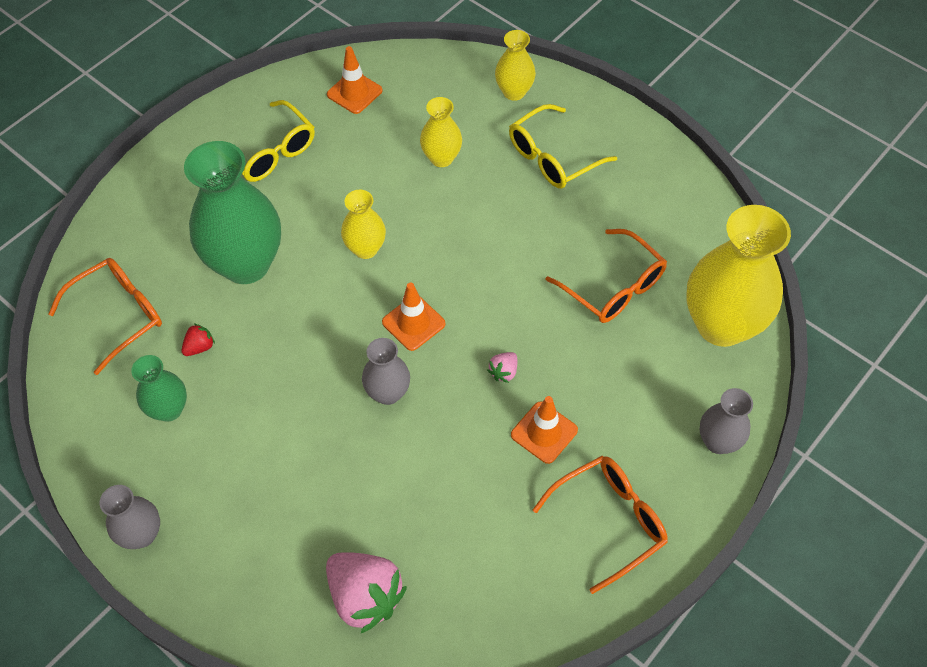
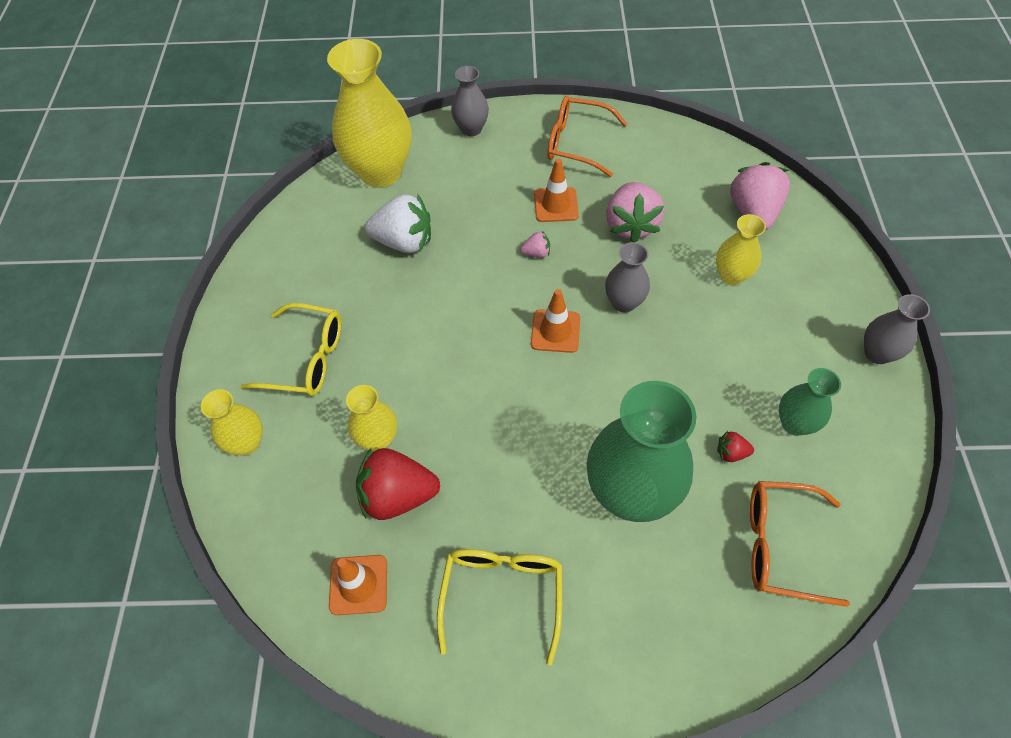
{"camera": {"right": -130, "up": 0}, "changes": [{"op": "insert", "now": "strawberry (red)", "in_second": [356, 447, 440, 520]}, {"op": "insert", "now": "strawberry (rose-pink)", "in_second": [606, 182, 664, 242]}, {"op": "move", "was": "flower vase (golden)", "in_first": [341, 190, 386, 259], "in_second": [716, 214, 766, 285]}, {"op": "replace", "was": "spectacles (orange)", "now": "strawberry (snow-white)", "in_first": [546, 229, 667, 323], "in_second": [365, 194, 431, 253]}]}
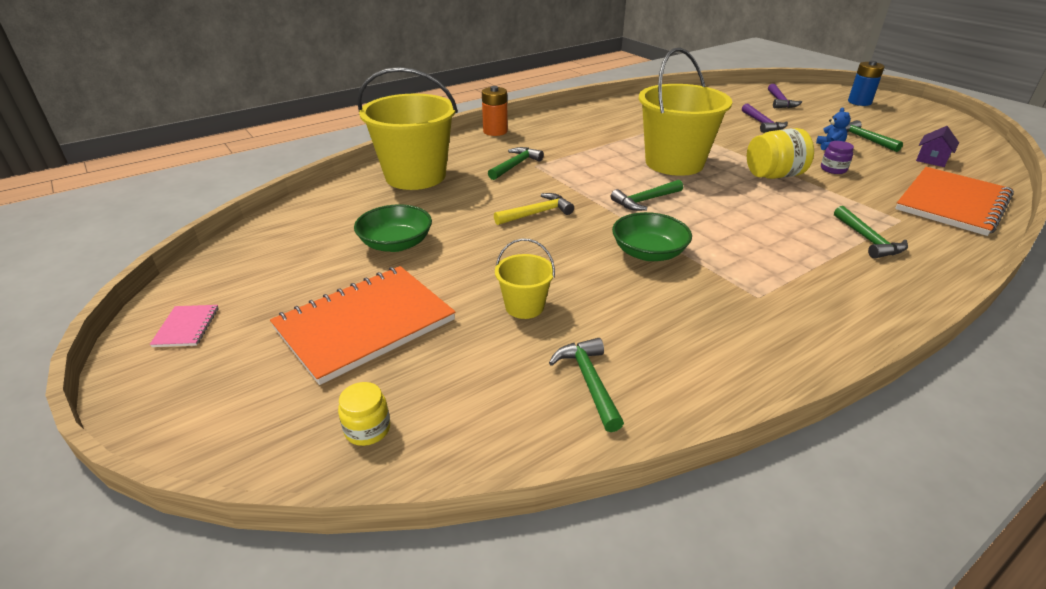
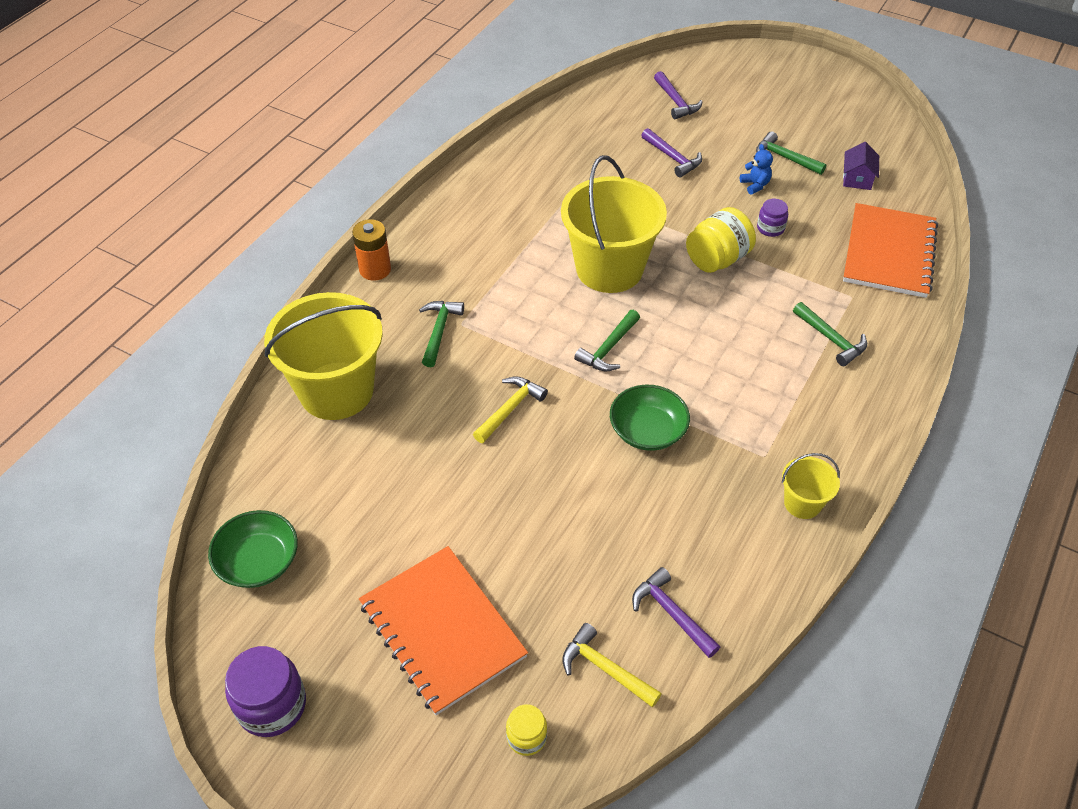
{"camera": {"right": -25, "up": 15}, "changes": [{"op": "delete", "was": "power cell (blue)", "in_first": [848, 61, 884, 106]}, {"op": "insert", "now": "hammer (golden)", "in_second": [562, 623, 662, 708]}, {"op": "move", "was": "bowl (emerald)", "in_first": [354, 204, 432, 252], "in_second": [208, 510, 298, 588]}, {"op": "move", "was": "sand bucket (golden)", "in_first": [495, 239, 555, 319], "in_second": [782, 453, 840, 519]}, {"op": "replace", "was": "notepad (rose-pink)", "now": "jar (purple)", "in_first": [150, 305, 218, 347], "in_second": [225, 646, 306, 737]}, {"op": "recolor", "was": "hammer (emerald)", "now": "hammer (purple)", "in_first": [549, 338, 624, 432], "in_second": [632, 567, 720, 658]}, {"op": "rotate", "was": "notepad (orange)", "in_first": [270, 266, 456, 385], "in_second": [359, 546, 528, 715], "clockwise": -60}]}
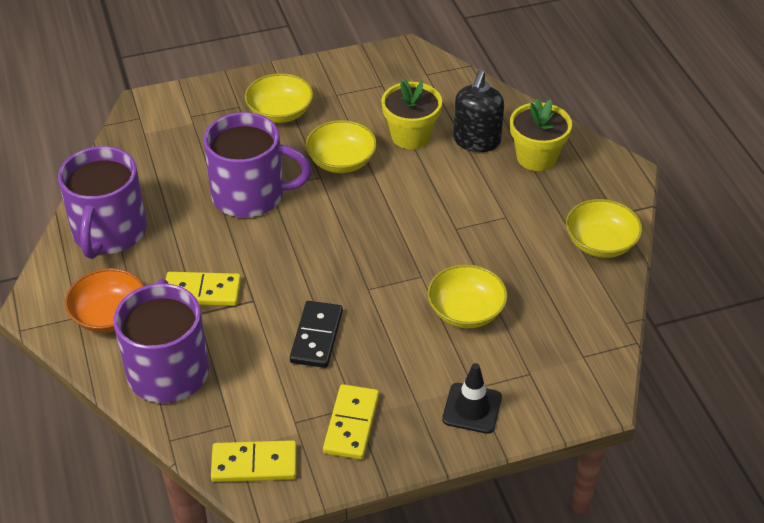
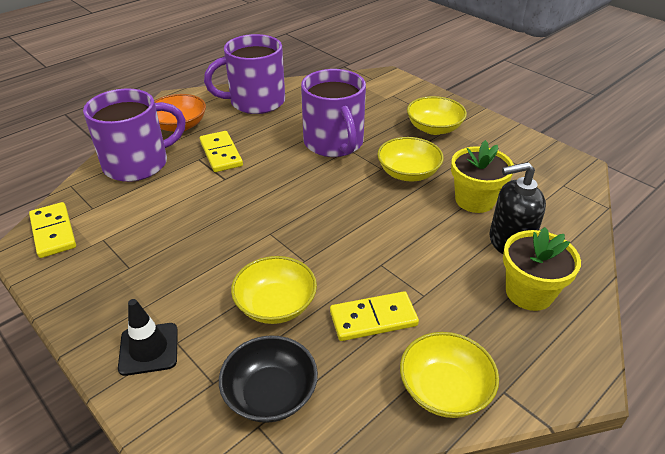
{"camera": {"right": 65, "up": -5}, "changes": [{"op": "delete", "was": "domino tile (ebony)", "in_first": [290, 301, 343, 368]}, {"op": "insert", "now": "bowl (ebony)", "in_second": [219, 335, 318, 423]}, {"op": "move", "was": "domino tile (golden)", "in_first": [323, 384, 379, 459], "in_second": [330, 291, 419, 341]}]}
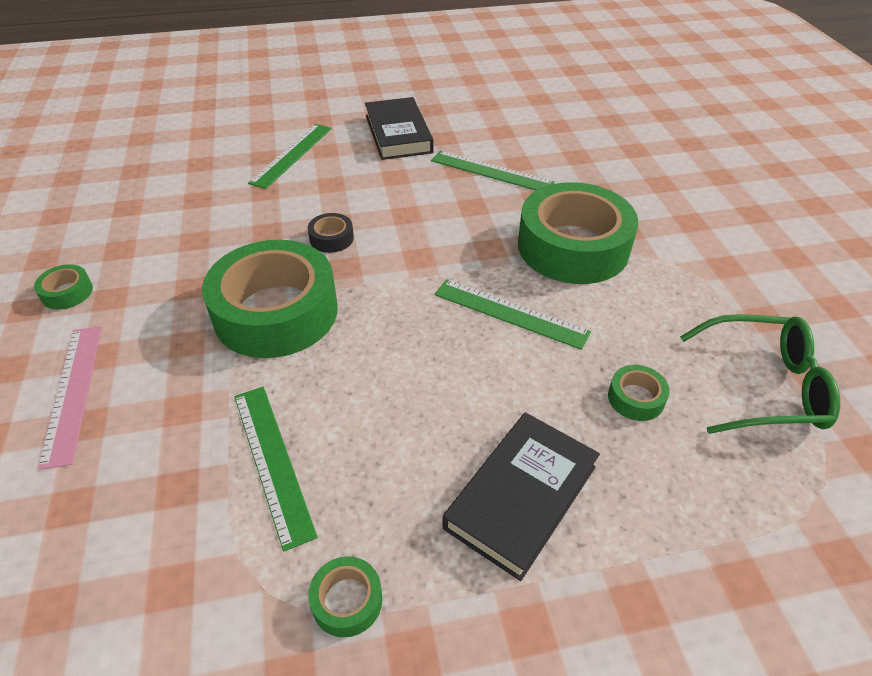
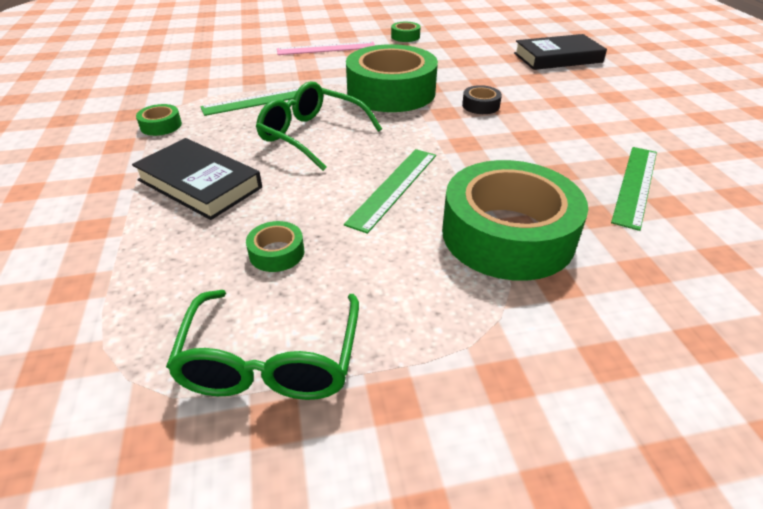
{"camera": {"right": 90, "up": -5}, "changes": [{"op": "delete", "was": "measuring stick (emerald)", "in_first": [248, 124, 332, 189]}, {"op": "insert", "now": "spectacles (emerald)", "in_second": [256, 81, 382, 171]}, {"op": "move", "was": "hardcover (ebony)", "in_first": [365, 97, 433, 160], "in_second": [514, 34, 607, 70]}]}
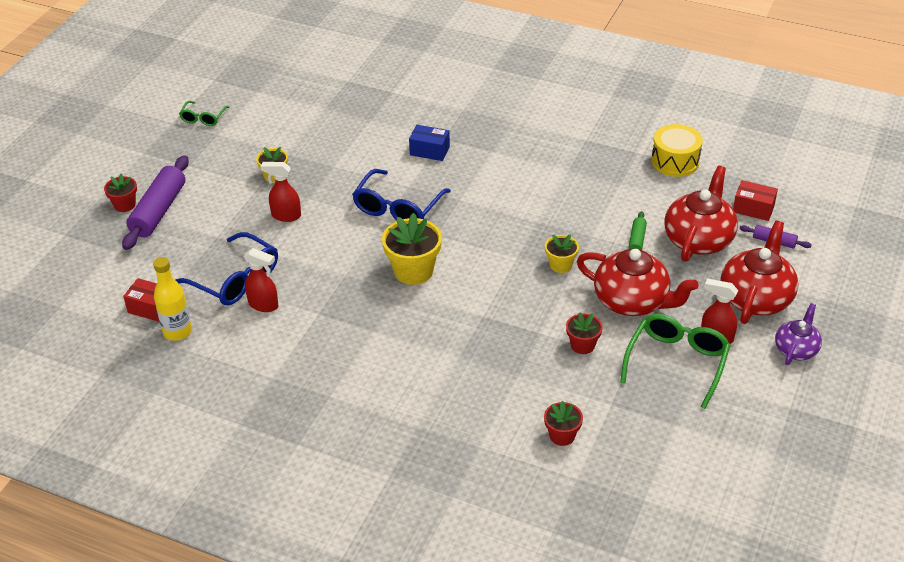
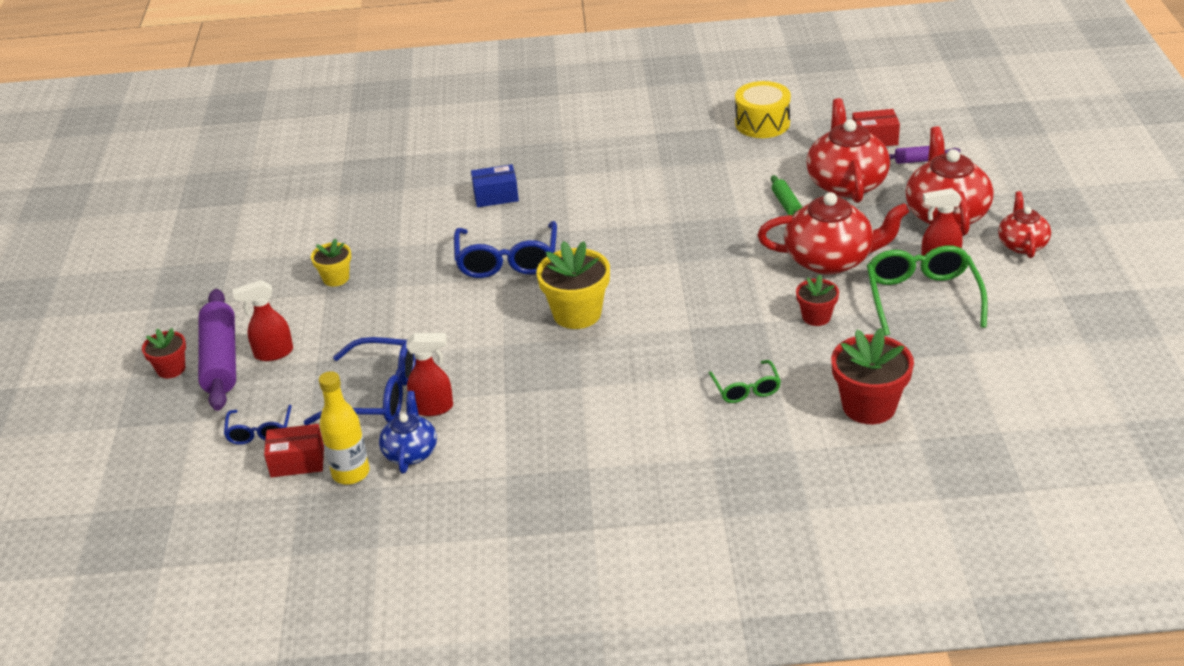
{"camera": {"right": -25, "up": -5}, "changes": [{"op": "delete", "was": "plant pot (golden)", "in_first": [545, 234, 579, 273]}, {"op": "insert", "now": "spectacles (blue)", "in_second": [224, 405, 292, 445]}, {"op": "insert", "now": "tea pot (blue)", "in_second": [379, 391, 437, 474]}, {"op": "move", "was": "spectacles (emerald)", "in_first": [179, 101, 229, 126], "in_second": [709, 360, 781, 403]}, {"op": "move", "was": "sprayer (red)", "in_first": [261, 162, 301, 222], "in_second": [232, 280, 293, 361]}, {"op": "recolor", "was": "tea pot (purple)", "now": "tea pot (red)", "in_first": [775, 303, 822, 365], "in_second": [998, 191, 1051, 258]}, {"op": "resize", "was": "plant pot (red)", "in_first": [544, 400, 583, 446], "in_second": [831, 328, 914, 424], "ratio": 1.74}]}
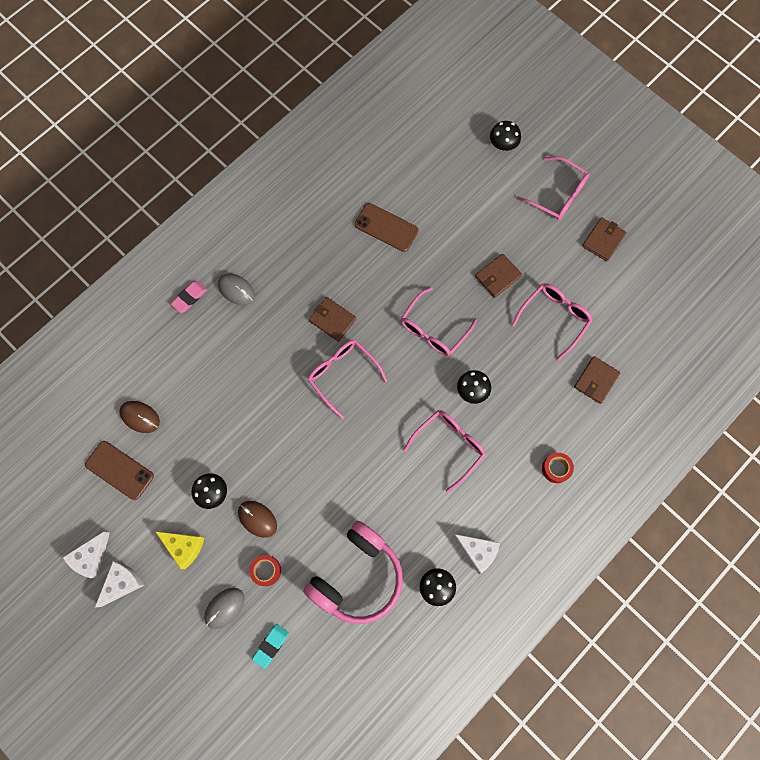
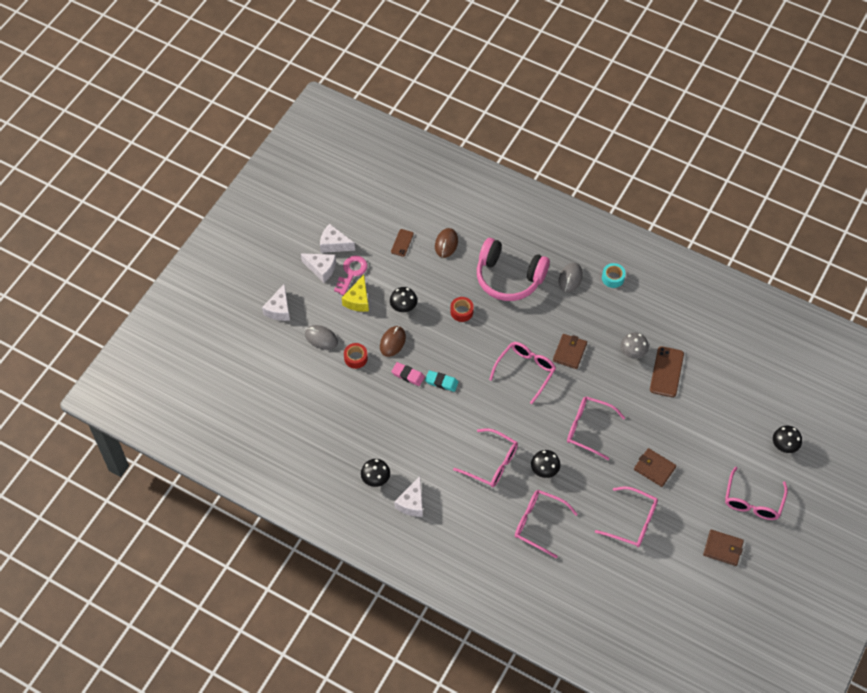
{"camera": {"right": 75, "up": -15}, "changes": [{"op": "delete", "was": "card wallet (brown)", "in_first": [574, 356, 620, 404]}, {"op": "insert", "now": "piece of cheese (snow-white)", "in_second": [262, 283, 290, 321]}, {"op": "insert", "now": "key (rose-pink)", "in_second": [334, 256, 367, 295]}, {"op": "insert", "now": "spectacles (rose-pink)", "in_second": [515, 490, 578, 558]}, {"op": "insert", "now": "sticky tape (teal)", "in_second": [602, 263, 626, 288]}, {"op": "insert", "now": "toadstool (gray)", "in_second": [621, 333, 649, 359]}, {"op": "move", "was": "pencil eraser (rose-pink)", "in_first": [171, 281, 207, 313], "in_second": [391, 362, 425, 386]}, {"op": "move", "was": "pencil eraser (teal)", "in_first": [252, 624, 289, 669], "in_second": [425, 370, 459, 392]}, {"op": "move", "was": "over-ear headphones (rose-pink)", "in_first": [303, 521, 403, 624], "in_second": [477, 238, 550, 301]}, {"op": "move", "was": "sticky tape (red)", "in_first": [542, 453, 574, 483], "in_second": [450, 297, 474, 322]}, {"op": "resize", "was": "phone (brown)", "in_first": [85, 441, 154, 500], "in_second": [391, 229, 414, 257], "ratio": 0.59}]}
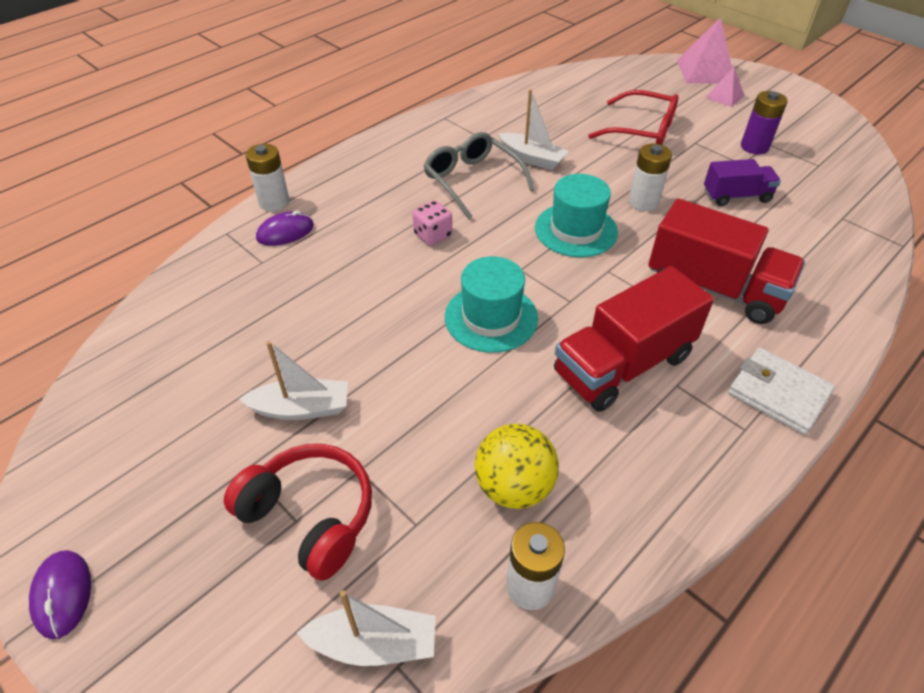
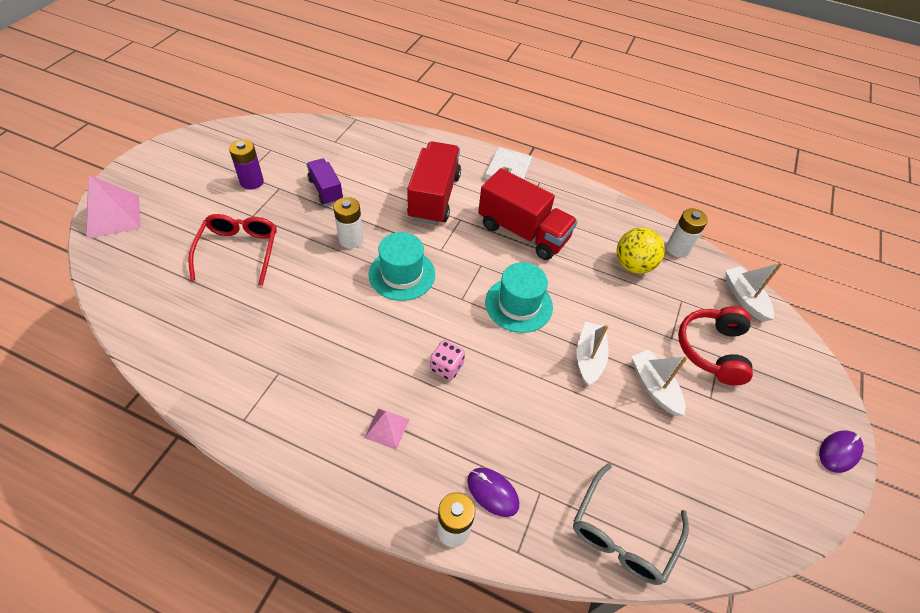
{"camera": {"right": -115, "up": 5}, "changes": [{"op": "move", "was": "spectacles (gray)", "in_first": [424, 132, 535, 219], "in_second": [573, 463, 689, 585]}, {"op": "move", "was": "sailboat (snow-white)", "in_first": [499, 89, 569, 170], "in_second": [577, 322, 609, 386]}, {"op": "move", "was": "pyramid shape (rose-pink)", "in_first": [705, 67, 744, 107], "in_second": [364, 408, 410, 450]}]}
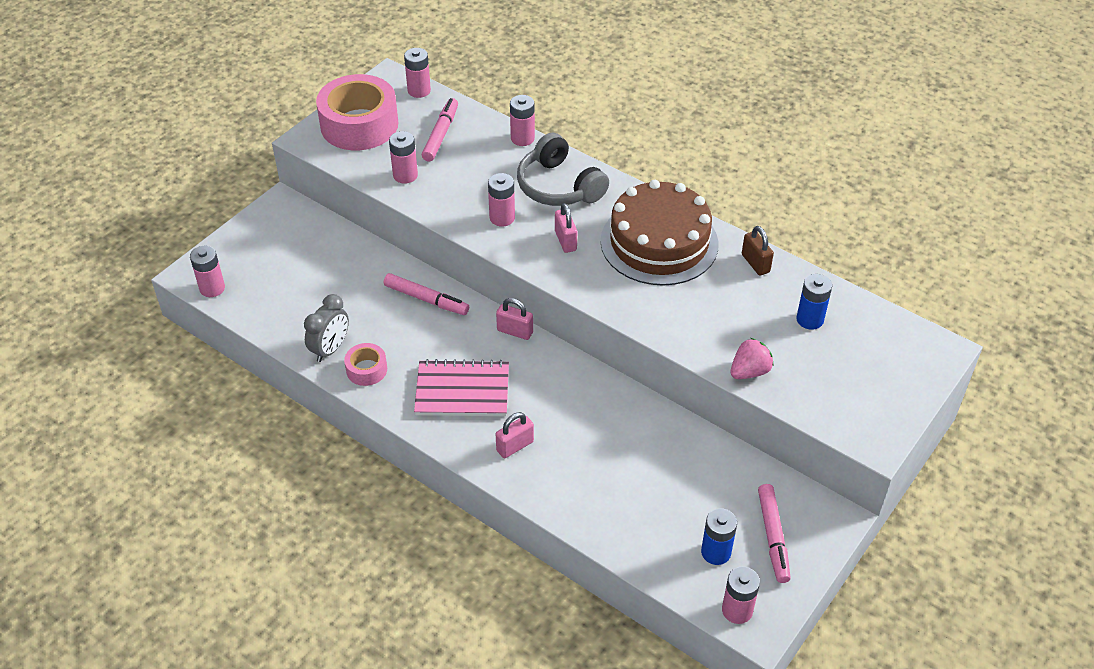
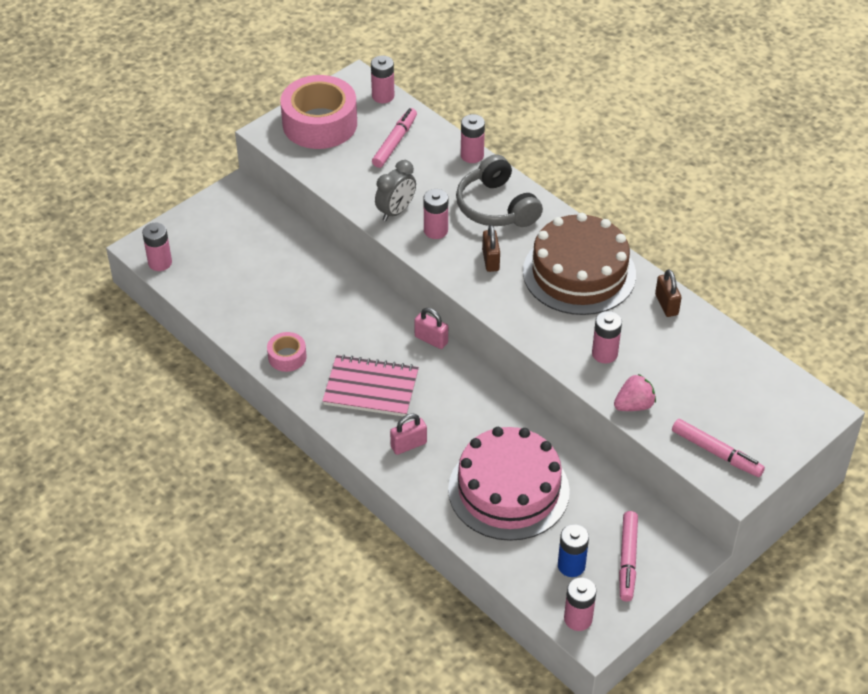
{"camera": {"right": 10, "up": 0}, "changes": [{"op": "delete", "was": "power cell (blue)", "in_first": [796, 274, 832, 330]}, {"op": "insert", "now": "cake (rose-pink)", "in_second": [448, 427, 570, 541]}, {"op": "move", "was": "clock (gray)", "in_first": [304, 294, 349, 362], "in_second": [375, 160, 416, 221]}, {"op": "move", "was": "felt pen (rose-pink)", "in_first": [384, 273, 469, 315], "in_second": [672, 419, 765, 477]}, {"op": "move", "was": "power cell (rose-pink)", "in_first": [389, 131, 418, 183], "in_second": [592, 311, 622, 364]}, {"op": "recolor", "was": "small lock (rose-pink)", "now": "small lock (brown)", "in_first": [555, 203, 577, 253], "in_second": [482, 225, 500, 272]}]}
